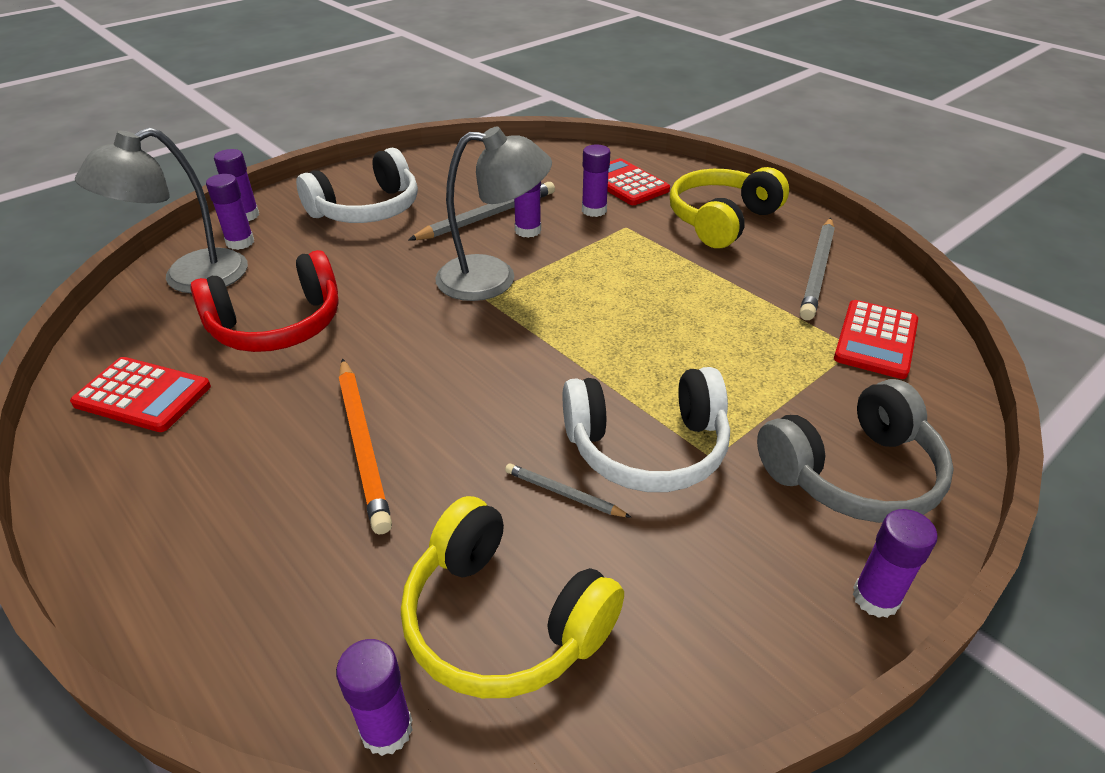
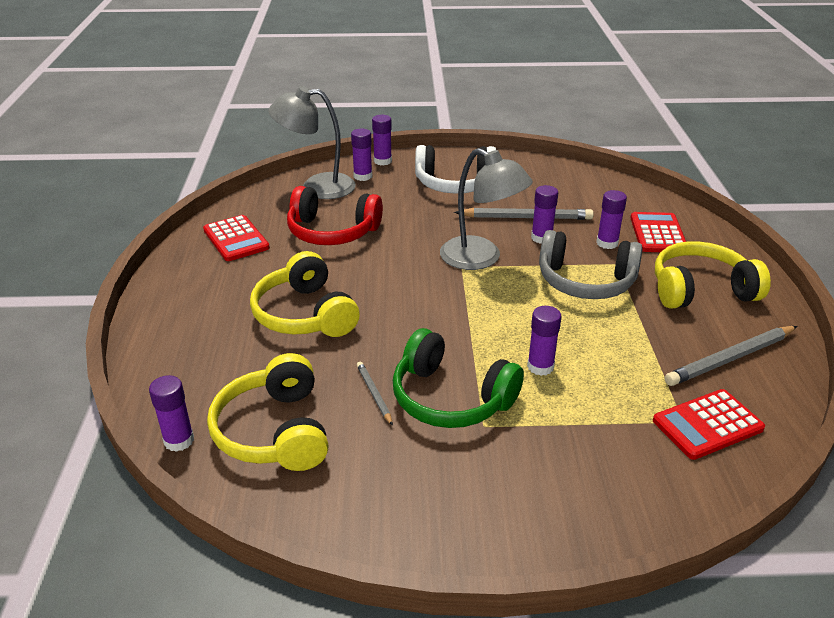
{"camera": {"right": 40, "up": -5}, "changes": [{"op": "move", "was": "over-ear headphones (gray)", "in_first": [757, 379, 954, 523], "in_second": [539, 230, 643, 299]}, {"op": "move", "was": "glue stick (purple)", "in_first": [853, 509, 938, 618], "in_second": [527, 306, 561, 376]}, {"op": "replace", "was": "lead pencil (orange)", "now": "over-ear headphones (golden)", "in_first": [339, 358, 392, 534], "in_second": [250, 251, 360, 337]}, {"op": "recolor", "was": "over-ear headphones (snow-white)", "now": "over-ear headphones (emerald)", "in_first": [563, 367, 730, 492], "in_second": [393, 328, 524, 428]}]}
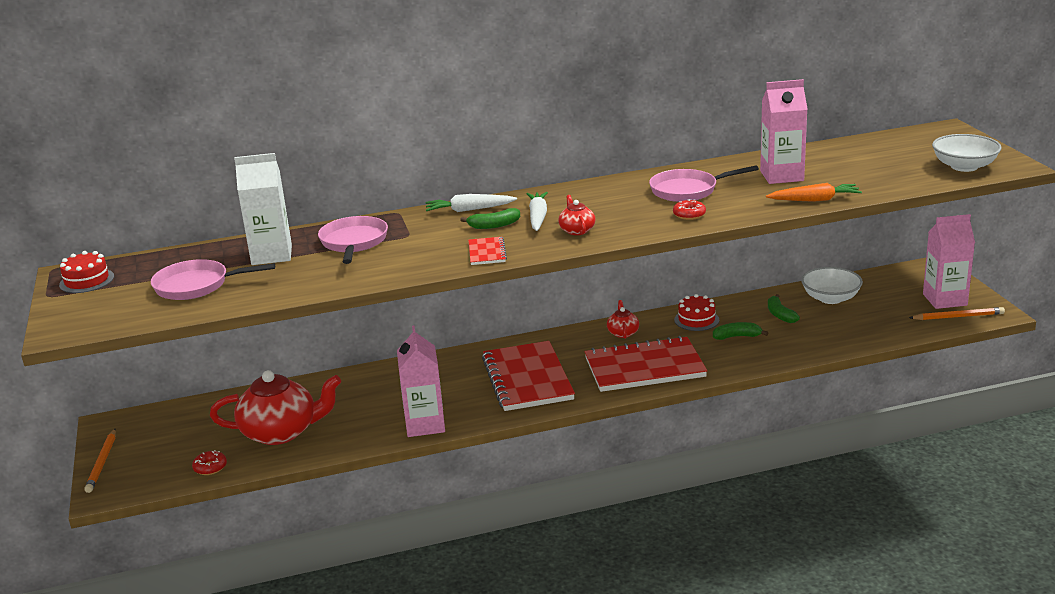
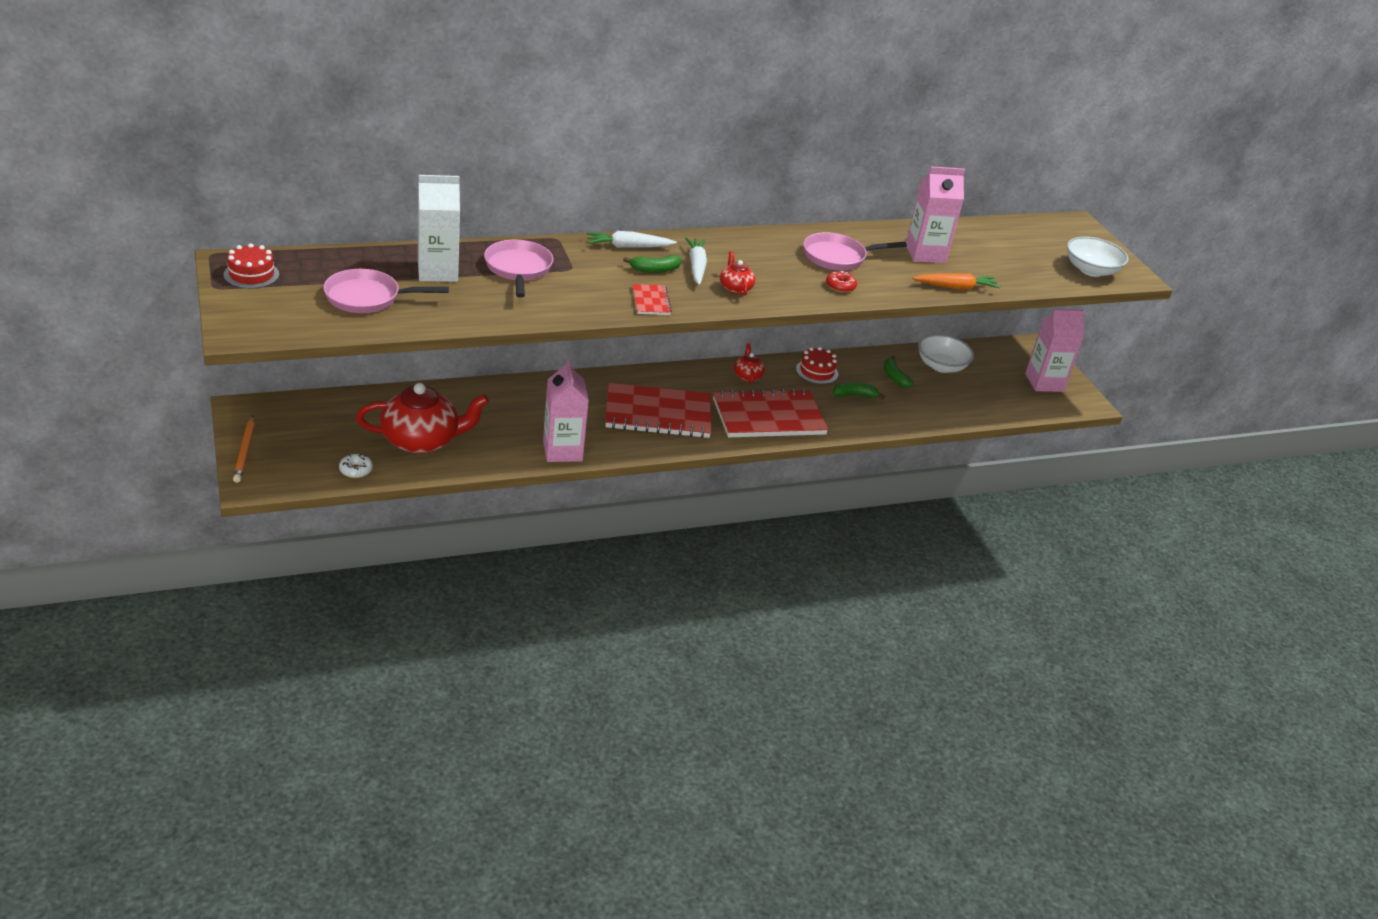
{"camera": {"right": -10, "up": 10}, "changes": [{"op": "delete", "was": "lead pencil (orange)", "in_first": [909, 307, 1005, 320]}, {"op": "recolor", "was": "doughnut (red)", "now": "doughnut (snow-white)", "in_first": [192, 450, 227, 475], "in_second": [339, 454, 373, 478]}, {"op": "rotate", "was": "notepad (red)", "in_first": [482, 341, 575, 411], "in_second": [605, 383, 711, 438], "clockwise": -75}]}
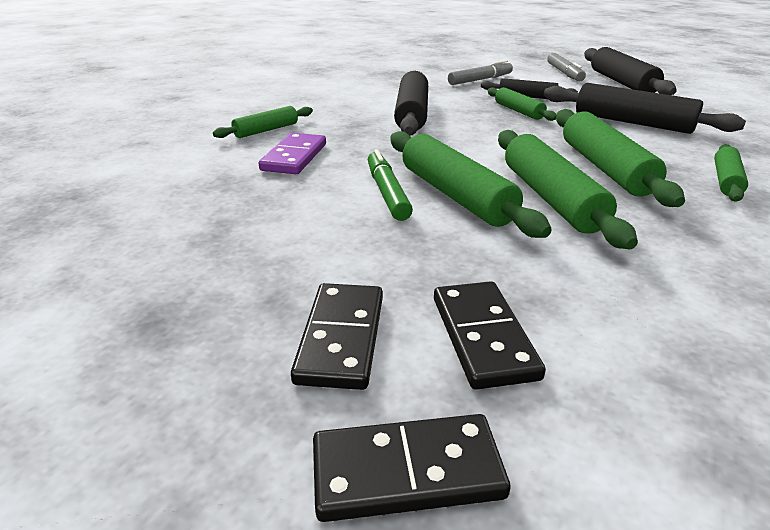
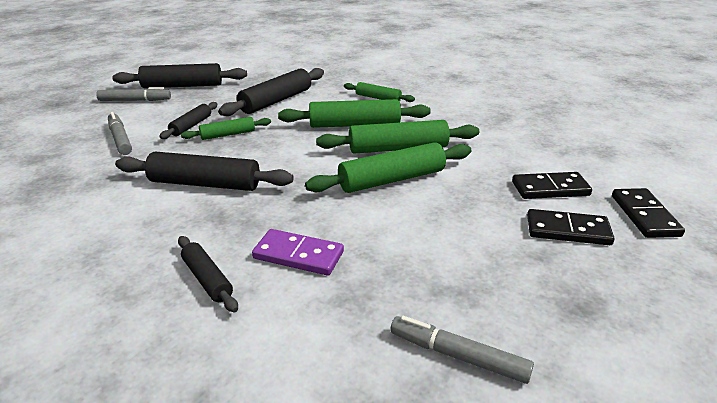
{"camera": {"right": -85, "up": 0}, "changes": [{"op": "delete", "was": "felt pen (emerald)", "in_first": [368, 149, 413, 221]}, {"op": "insert", "now": "felt pen (gray)", "in_second": [390, 316, 534, 384]}, {"op": "recolor", "was": "dough roller (emerald)", "now": "dough roller (ebony)", "in_first": [213, 106, 313, 138], "in_second": [178, 236, 238, 313]}]}
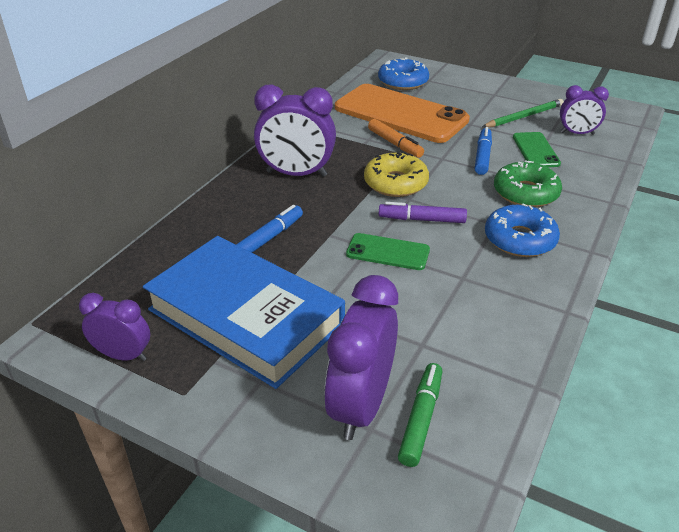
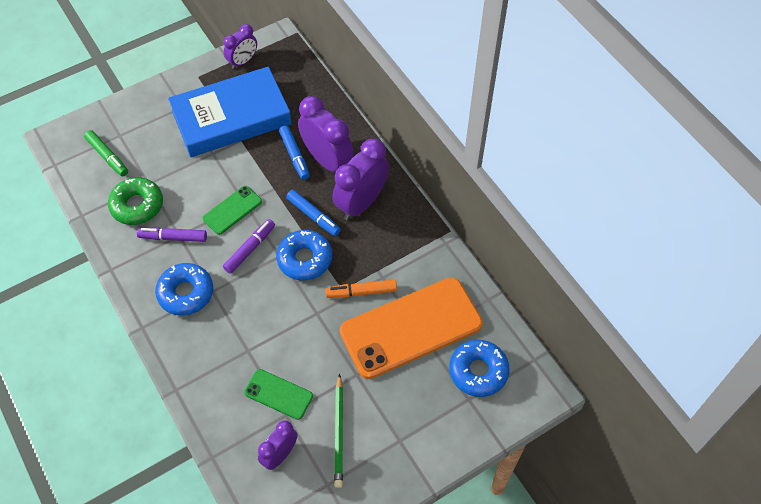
{"camera": {"right": 120, "up": 20}, "changes": [{"op": "insert", "now": "felt pen (purple)", "in_second": [137, 227, 207, 242]}, {"op": "move", "was": "clock (purple)", "in_first": [324, 275, 398, 440], "in_second": [298, 96, 354, 172]}, {"op": "move", "was": "felt pen (blue)", "in_first": [475, 127, 492, 175], "in_second": [286, 190, 341, 236]}, {"op": "move", "was": "doughnut (emerald)", "in_first": [494, 160, 562, 207], "in_second": [108, 177, 163, 225]}, {"op": "recolor", "was": "doughnut (golden)", "now": "doughnut (blue)", "in_first": [364, 152, 429, 197], "in_second": [276, 230, 332, 281]}]}
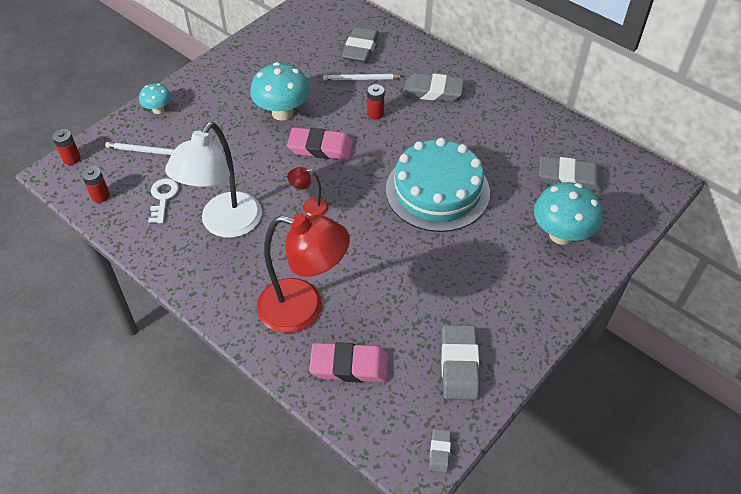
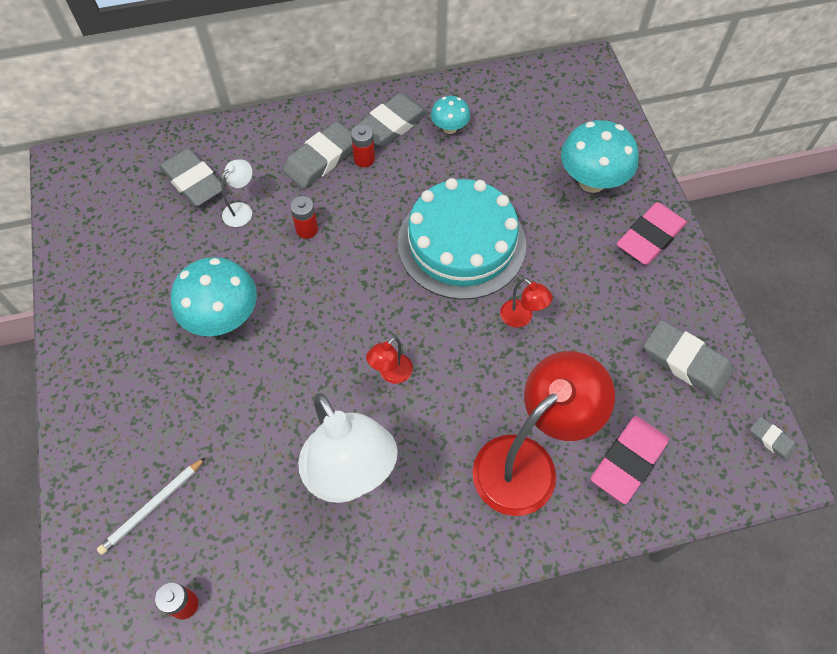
{"camera": {"right": -55, "up": 10}, "changes": [{"op": "delete", "was": "key (snow-white)", "in_first": [148, 178, 179, 224]}, {"op": "insert", "now": "lamp (red)", "in_second": [500, 278, 553, 328]}, {"op": "move", "was": "power cell (red)", "in_first": [52, 129, 81, 165], "in_second": [351, 124, 375, 167]}, {"op": "move", "was": "toadstool (teal)", "in_first": [139, 83, 171, 114], "in_second": [431, 96, 470, 134]}, {"op": "move", "was": "pencil eraser (rose-pink)", "in_first": [287, 128, 353, 160], "in_second": [617, 202, 687, 265]}, {"op": "move", "was": "pencil eraser (gray)", "in_first": [539, 156, 603, 192], "in_second": [355, 93, 429, 147]}, {"op": "replace", "was": "lead pencil (snow-white)", "now": "lamp (snow-white)", "in_first": [323, 74, 403, 80], "in_second": [221, 159, 252, 227]}]}
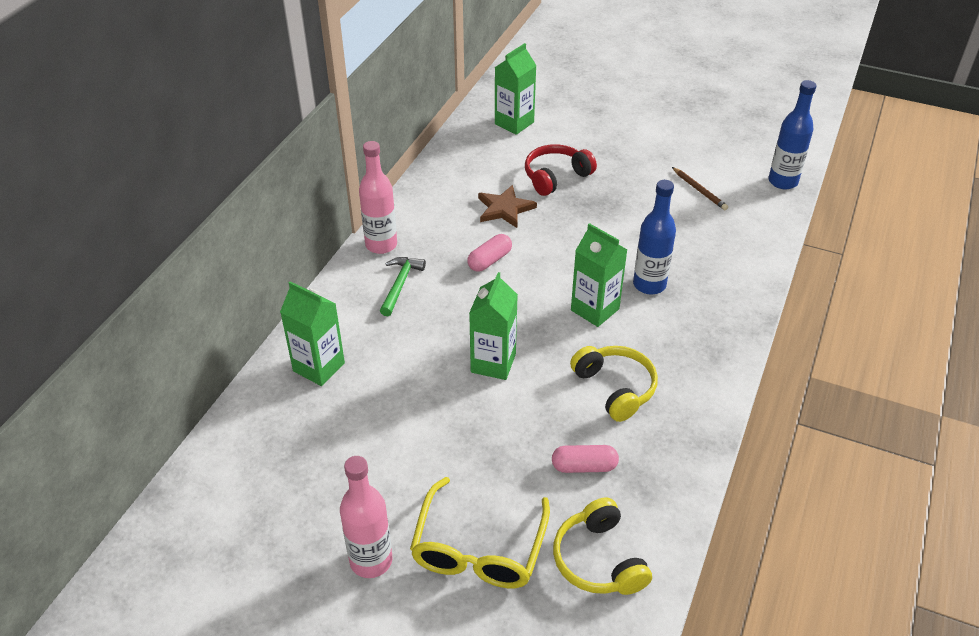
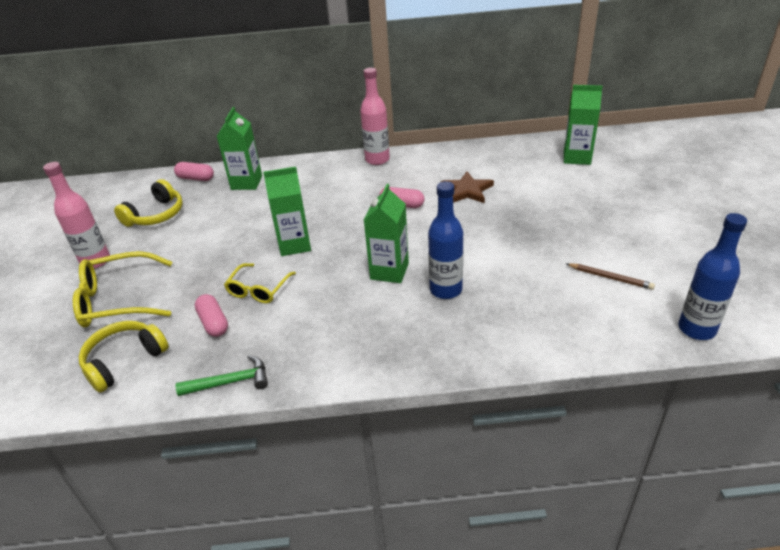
{"camera": {"right": 65, "up": -5}, "changes": [{"op": "delete", "was": "over-ear headphones (red)", "in_first": [525, 144, 597, 196]}, {"op": "insert", "now": "capsule (rose-pink)", "in_second": [174, 162, 214, 181]}, {"op": "insert", "now": "spectacles (golden)", "in_second": [224, 263, 296, 304]}, {"op": "move", "was": "hammer (emerald)", "in_first": [380, 257, 426, 316], "in_second": [176, 355, 268, 396]}, {"op": "move", "was": "over-ear headphones (golden)", "in_first": [570, 346, 658, 422], "in_second": [114, 179, 183, 227]}, {"op": "rotate", "was": "lead pencil (brown)", "in_first": [672, 167, 728, 210], "in_second": [567, 263, 655, 290], "clockwise": -90}]}
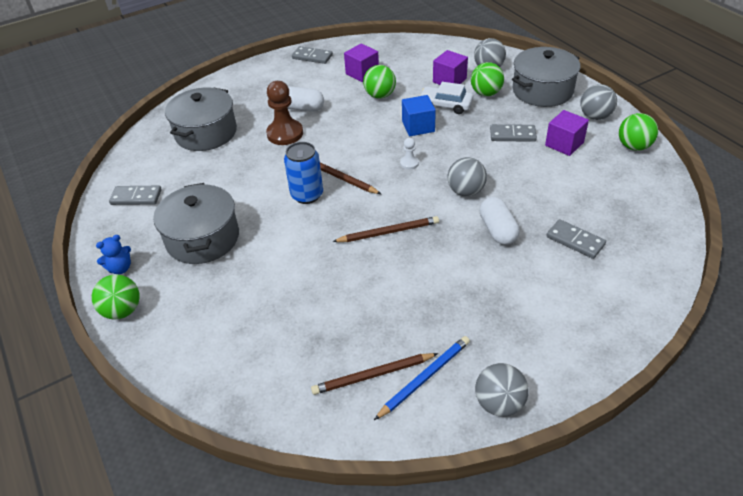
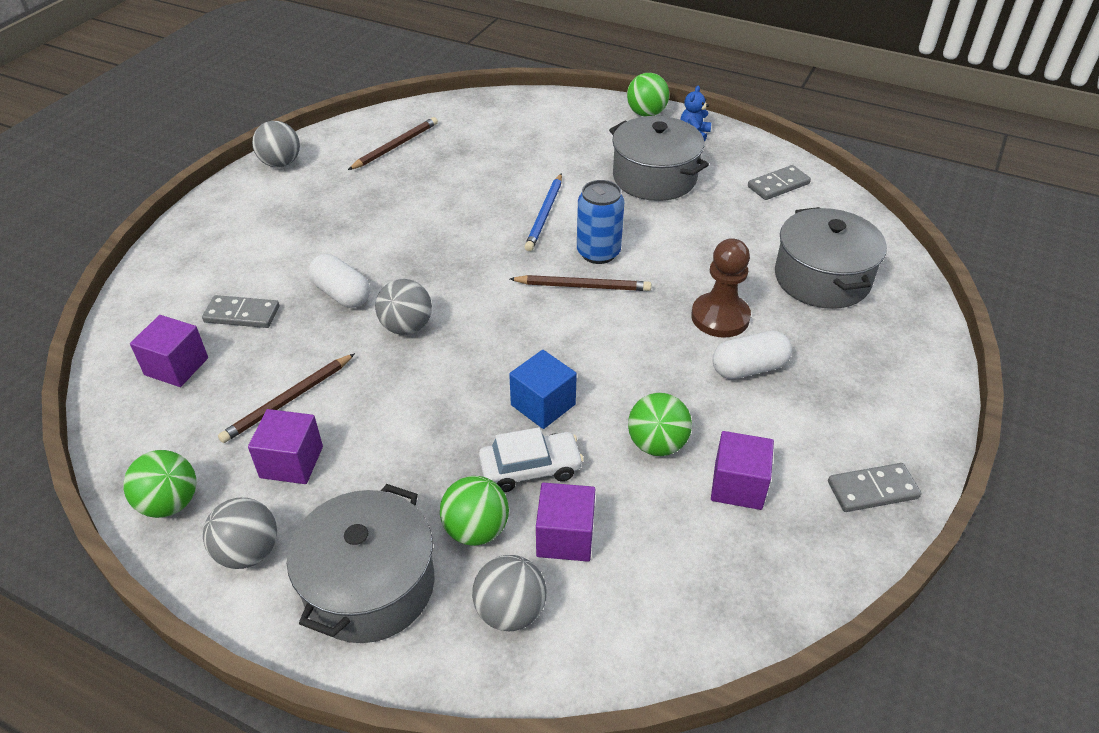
{"camera": {"right": 145, "up": 0}, "changes": [{"op": "delete", "was": "chess pawn (snow-white)", "in_first": [400, 138, 419, 170]}, {"op": "delete", "was": "domino tile (gray)", "in_first": [490, 124, 537, 142]}, {"op": "insert", "now": "solid cube (purple)", "in_second": [130, 315, 208, 387]}, {"op": "move", "was": "lead pencil (brown)", "in_first": [332, 216, 439, 242], "in_second": [218, 353, 355, 443]}, {"op": "move", "was": "lead pencil (blue)", "in_first": [374, 336, 470, 420], "in_second": [525, 173, 562, 251]}]}
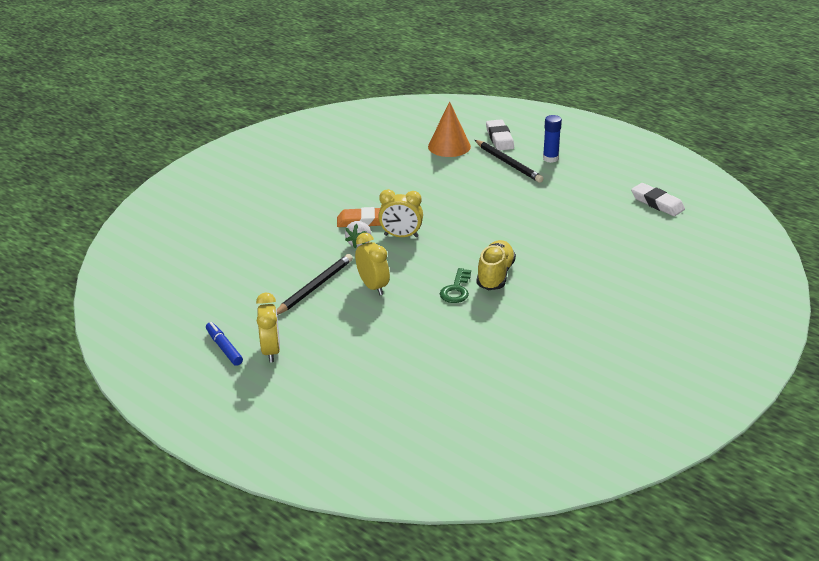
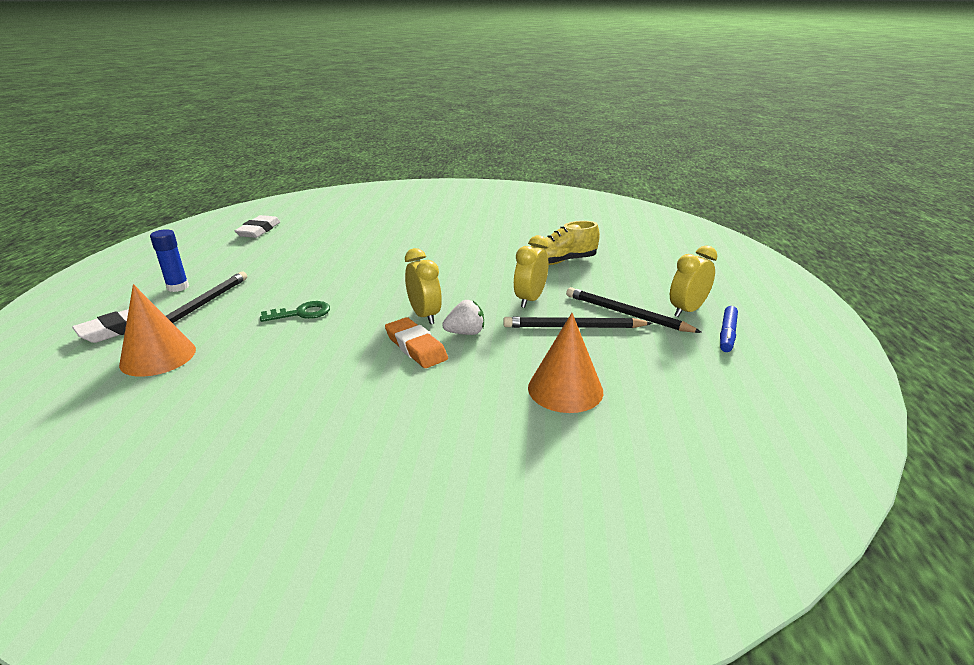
{"camera": {"right": -125, "up": -5}, "changes": [{"op": "insert", "now": "solid cone (orange)", "in_second": [528, 313, 603, 413]}, {"op": "insert", "now": "lead pencil (ebony)", "in_second": [566, 287, 702, 333]}, {"op": "move", "was": "key (emerald)", "in_first": [440, 268, 471, 303], "in_second": [260, 301, 330, 322]}, {"op": "move", "was": "sneaker (golden)", "in_first": [477, 240, 516, 290], "in_second": [531, 221, 600, 265]}]}
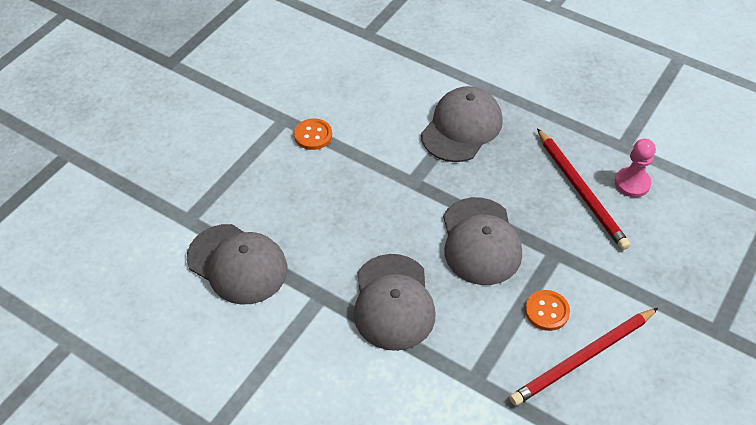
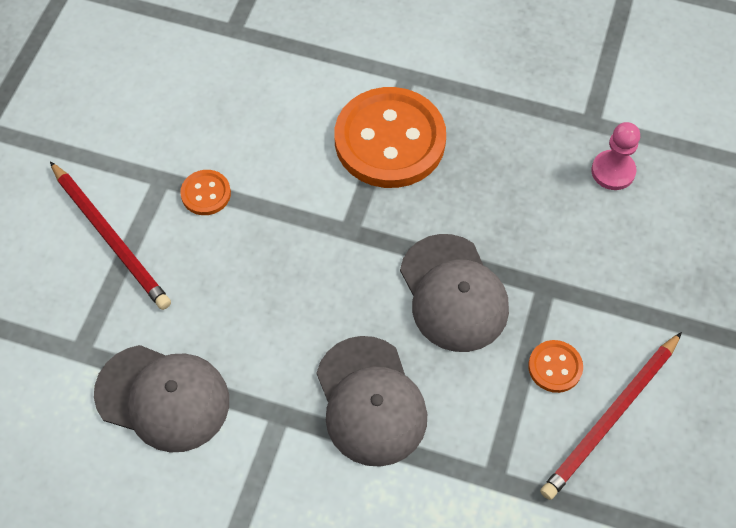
{"camera": {"right": -15, "up": 10}, "changes": [{"op": "move", "was": "lead pencil (red)", "in_first": [537, 128, 630, 250], "in_second": [50, 161, 171, 310]}, {"op": "replace", "was": "peaked cap (gray)", "now": "shirt button (orange)", "in_first": [421, 86, 503, 162], "in_second": [335, 87, 446, 188]}]}
